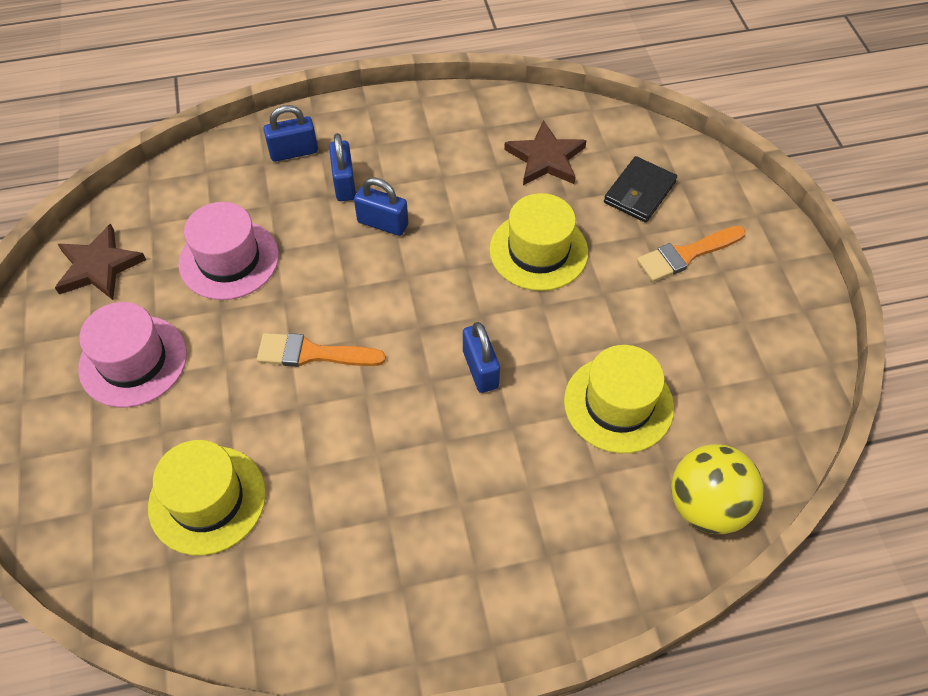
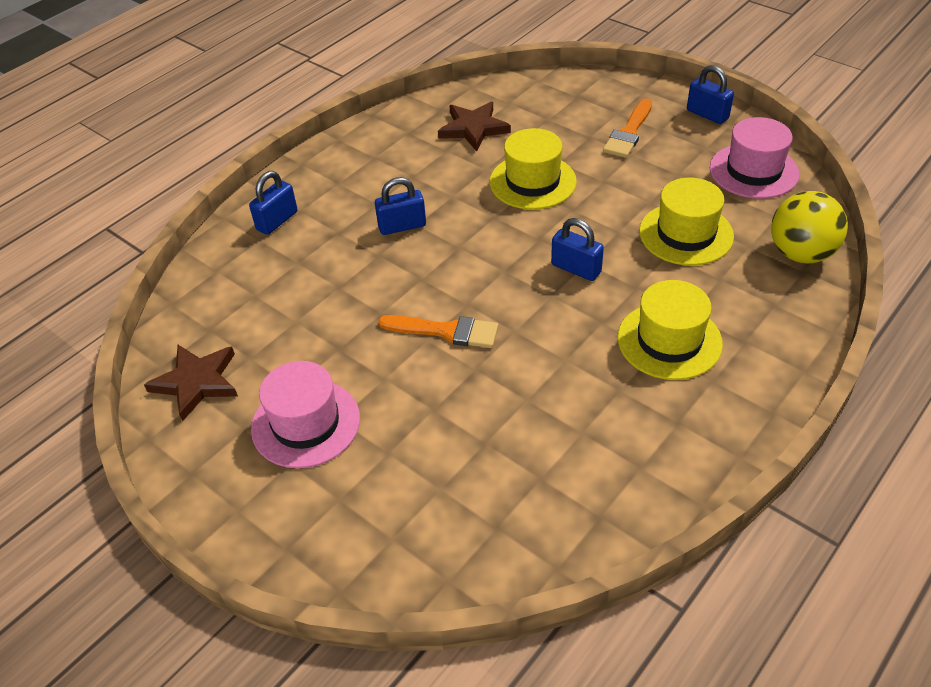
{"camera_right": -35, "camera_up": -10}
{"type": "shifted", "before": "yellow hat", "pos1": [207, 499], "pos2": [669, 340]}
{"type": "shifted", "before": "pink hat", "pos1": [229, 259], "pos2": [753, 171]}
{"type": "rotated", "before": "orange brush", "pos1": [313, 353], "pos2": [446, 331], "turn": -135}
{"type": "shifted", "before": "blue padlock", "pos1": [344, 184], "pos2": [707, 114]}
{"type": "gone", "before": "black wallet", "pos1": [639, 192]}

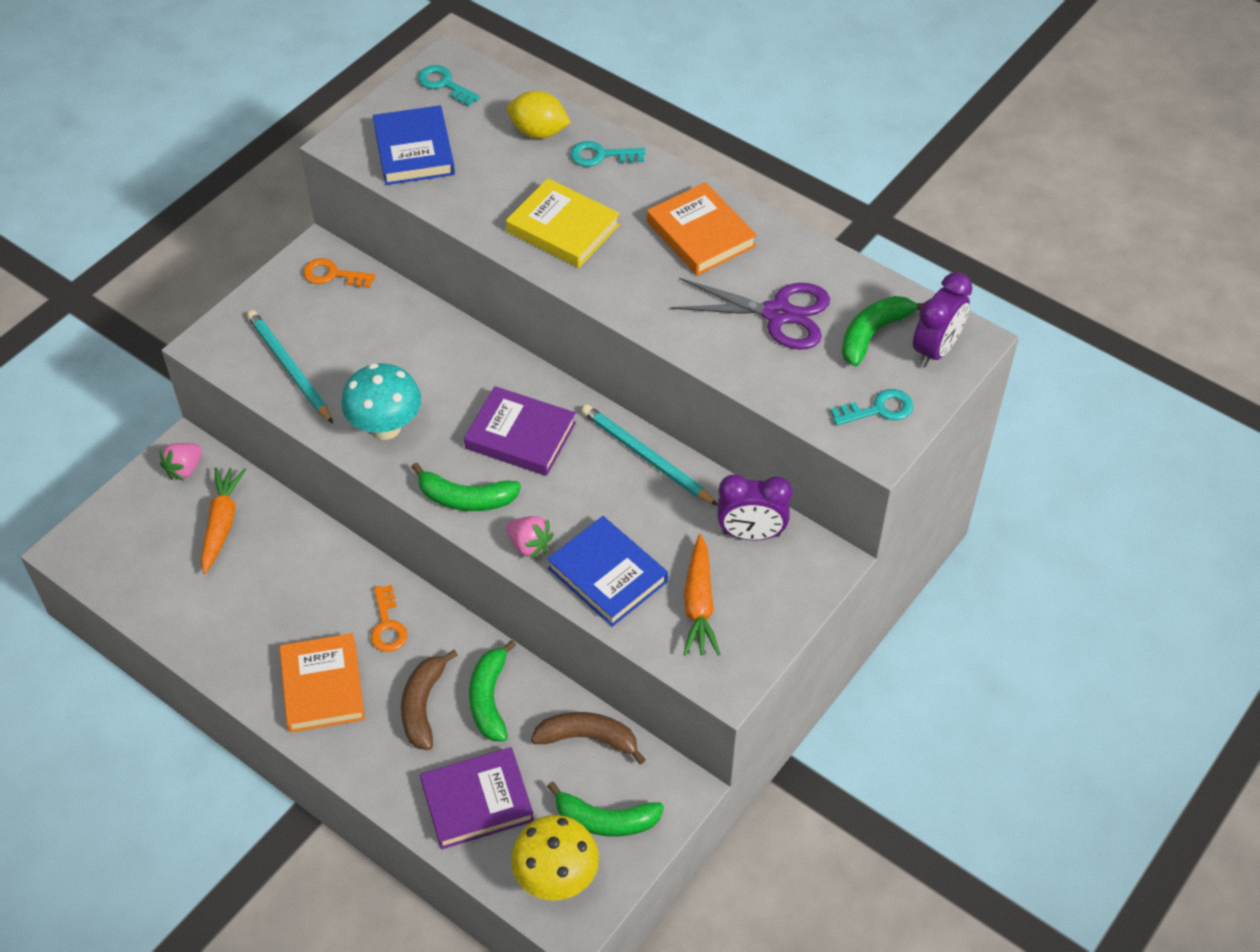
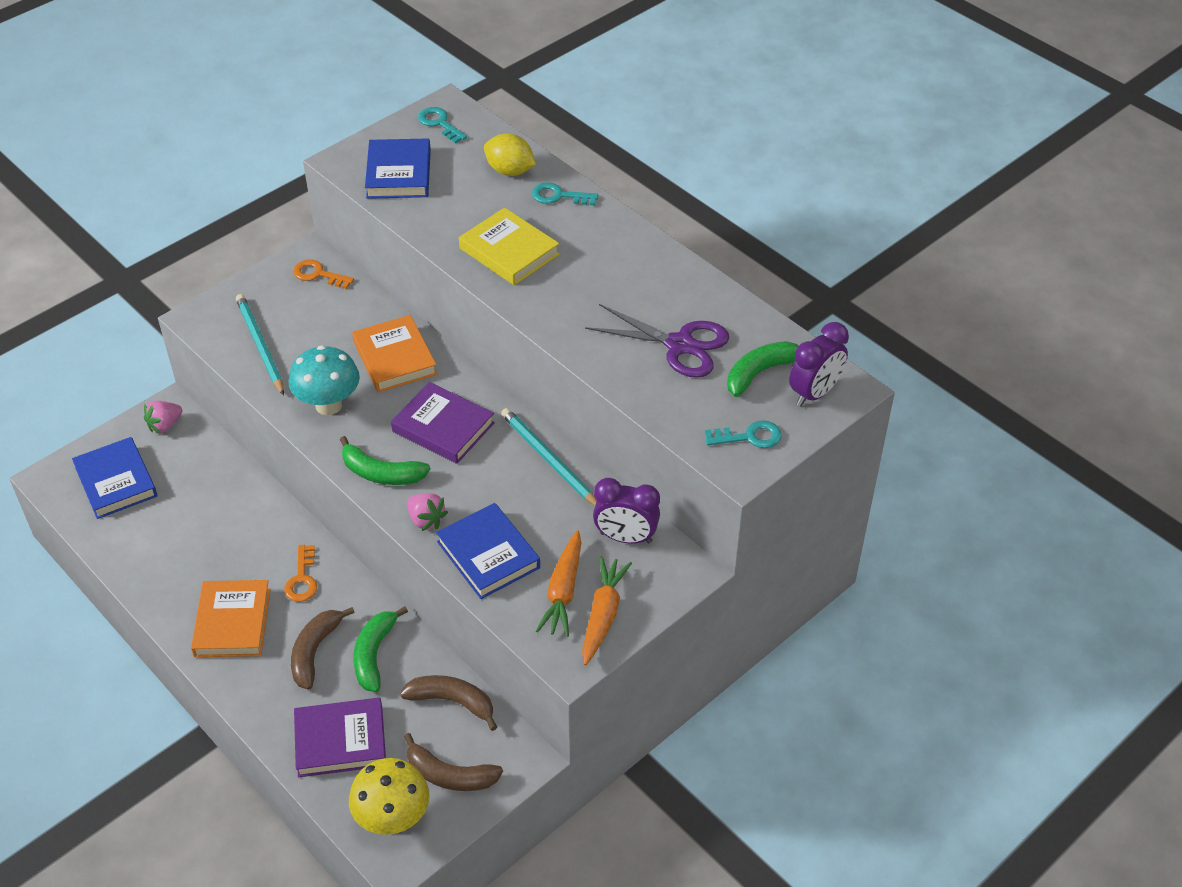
{"camera_right": 10, "camera_up": -5}
{"type": "shifted", "before": "orange carrot", "pos1": [222, 523], "pos2": [603, 615]}
{"type": "repainted", "before": "green banana", "after": "brown banana", "pos1": [605, 820], "pos2": [449, 775]}
{"type": "shifted", "before": "orange book", "pos1": [700, 234], "pos2": [394, 358]}
{"type": "new", "after": "blue book", "pos2": [116, 482]}

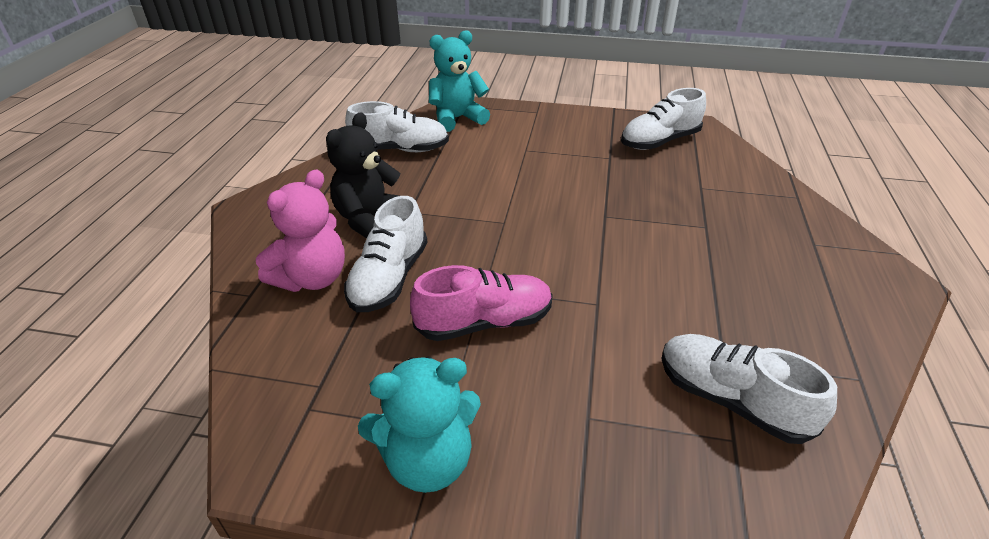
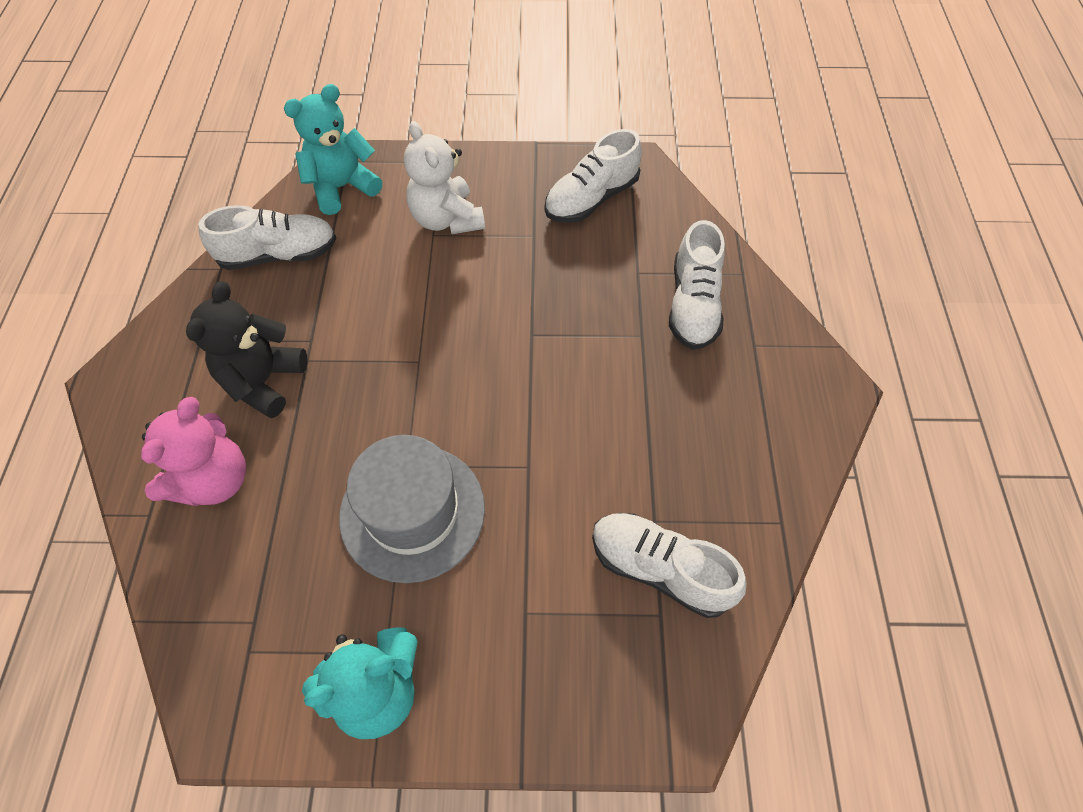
{"camera_right": -10, "camera_up": 20}
{"type": "shifted", "before": "white shoe", "pos1": [389, 278], "pos2": [693, 305]}
{"type": "swapped", "before": "pink shoe", "after": "grey hat", "pos1": [484, 322], "pos2": [412, 512]}
{"type": "new", "after": "white teddy bear", "pos2": [447, 219]}

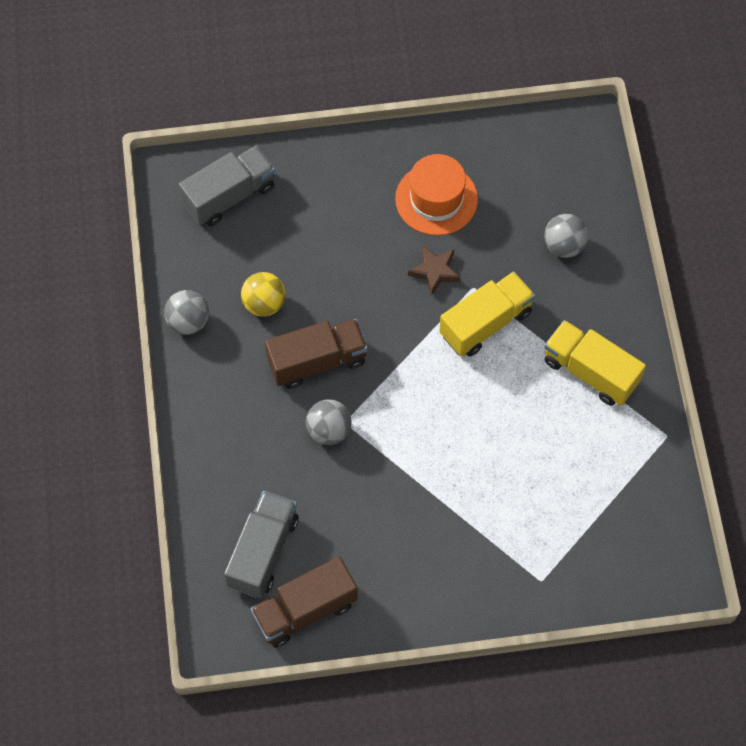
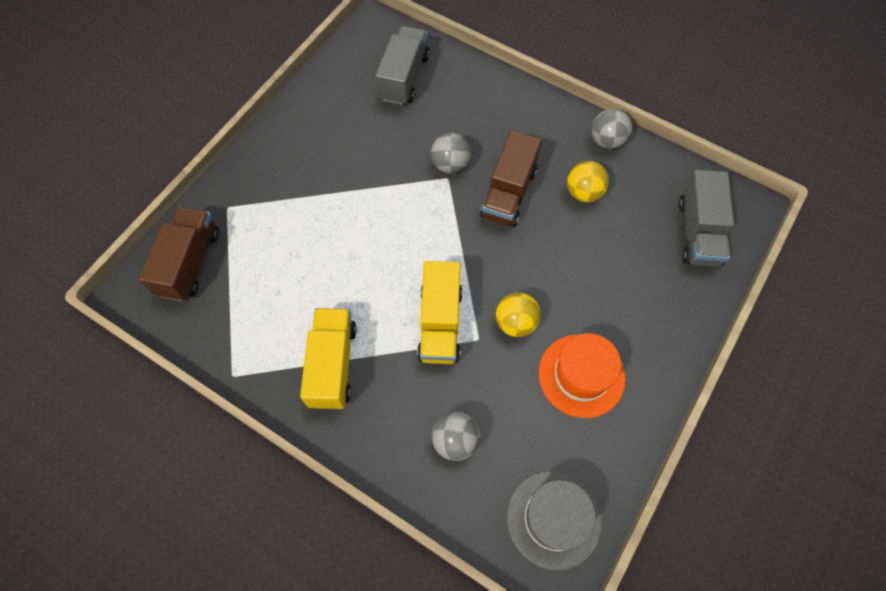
{"camera_right": 130, "camera_up": 0}
{"type": "rotated", "before": "grey truck", "pos1": [263, 552], "pos2": [404, 77], "turn": -135}
{"type": "shifted", "before": "brown truck", "pos1": [305, 610], "pos2": [189, 263]}
{"type": "swapped", "before": "brown star", "after": "yellow ball", "pos1": [435, 271], "pos2": [515, 323]}
{"type": "rotated", "before": "yellow truck", "pos1": [590, 372], "pos2": [332, 365], "turn": -75}
{"type": "new", "after": "grey hat", "pos2": [554, 519]}

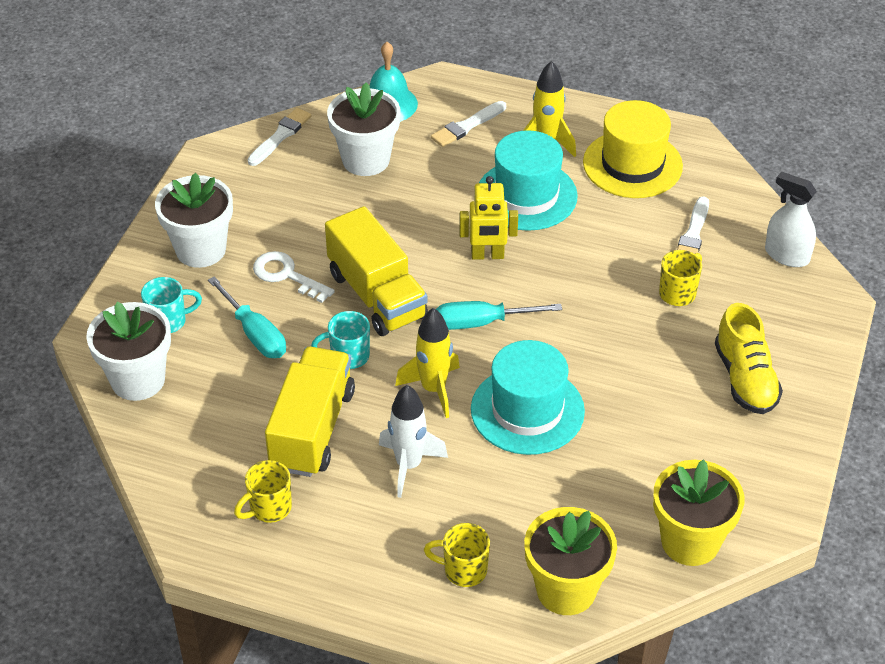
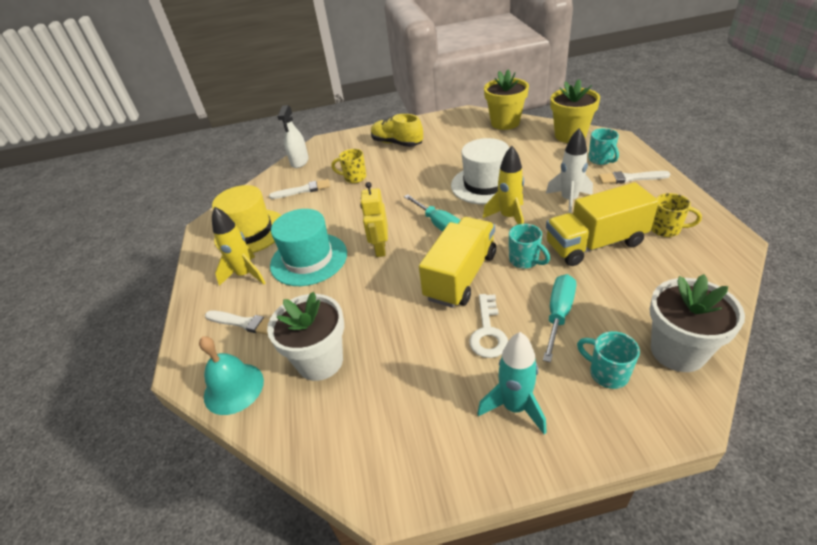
{"camera_right": -115, "camera_up": -5}
{"type": "swapped", "before": "white flower pot", "after": "turquoise rocket", "pos1": [201, 249], "pos2": [514, 407]}
{"type": "shifted", "before": "white brush", "pos1": [280, 136], "pos2": [630, 178]}
{"type": "repainted", "before": "yellow mug", "after": "turquoise mug", "pos1": [463, 570], "pos2": [601, 160]}
{"type": "rotated", "before": "yellow robot", "pos1": [487, 255], "pos2": [380, 249], "turn": -150}
{"type": "repainted", "before": "turquoise hat", "after": "white hat", "pos1": [527, 410], "pos2": [485, 184]}
{"type": "rotated", "before": "yellow shoe", "pos1": [745, 379], "pos2": [397, 143], "turn": -105}

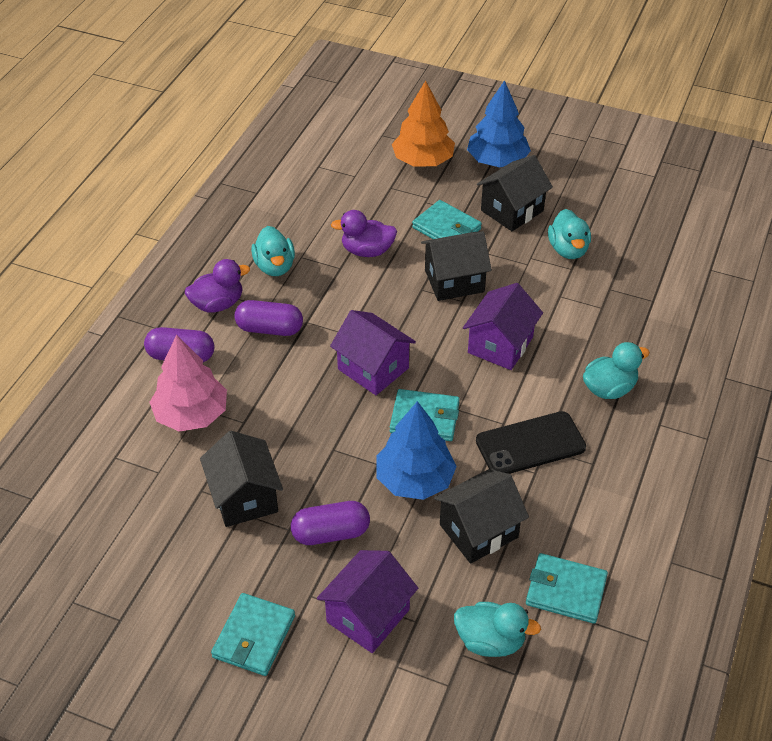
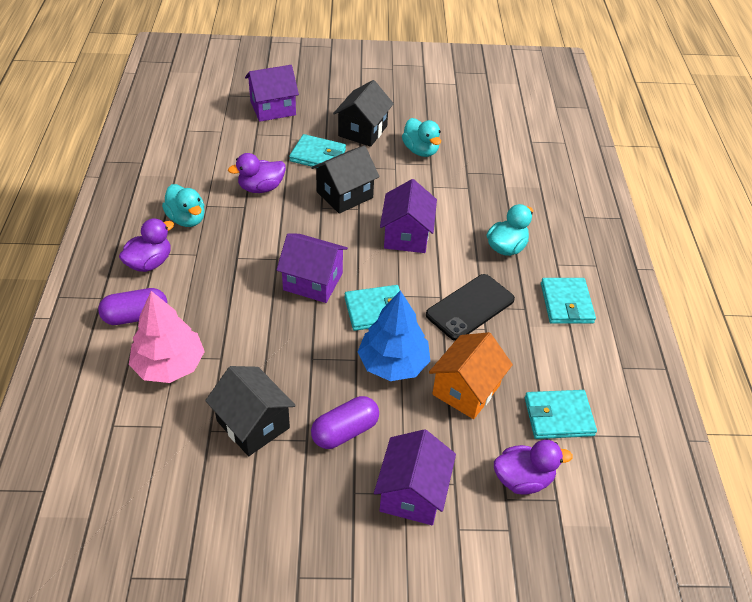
{"camera_right": -25, "camera_up": 0}
{"type": "shifted", "before": "turquoise wallet", "pos1": [254, 636], "pos2": [566, 303]}
{"type": "gone", "before": "purple capsule", "pos1": [269, 329]}
{"type": "swapped", "before": "orange tree", "after": "purple house", "pos1": [423, 161], "pos2": [273, 108]}
{"type": "repainted", "before": "black house", "after": "orange house", "pos1": [478, 531], "pos2": [466, 390]}
{"type": "repainted", "before": "turquoise duck", "after": "purple duck", "pos1": [490, 641], "pos2": [523, 479]}
{"type": "gone", "before": "blue tree", "pos1": [497, 160]}

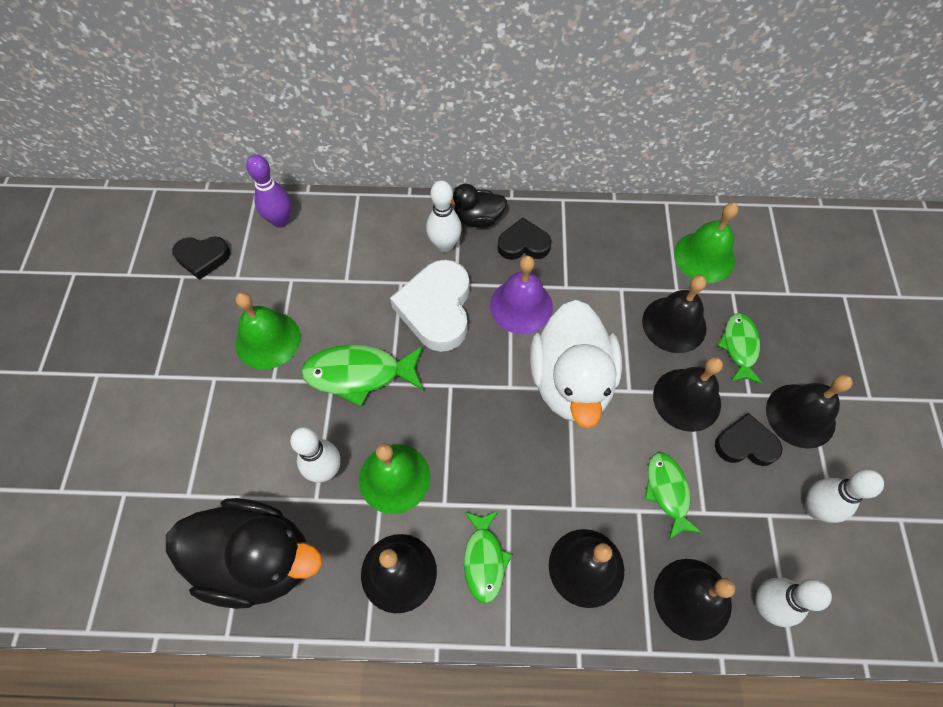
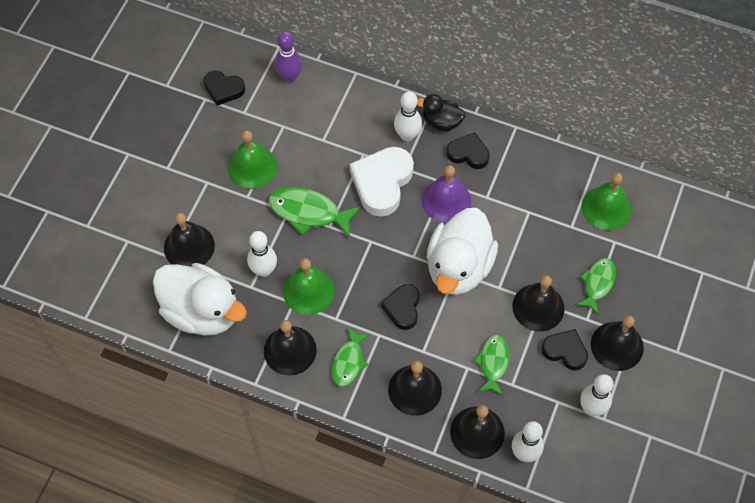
{"camera_right": 20, "camera_up": 0}
{"type": "repainted", "before": "black duck", "after": "white duck", "pos1": [258, 559], "pos2": [202, 311]}
{"type": "shifted", "before": "black bell", "pos1": [674, 324], "pos2": [189, 246]}
{"type": "new", "after": "black heart", "pos2": [403, 308]}

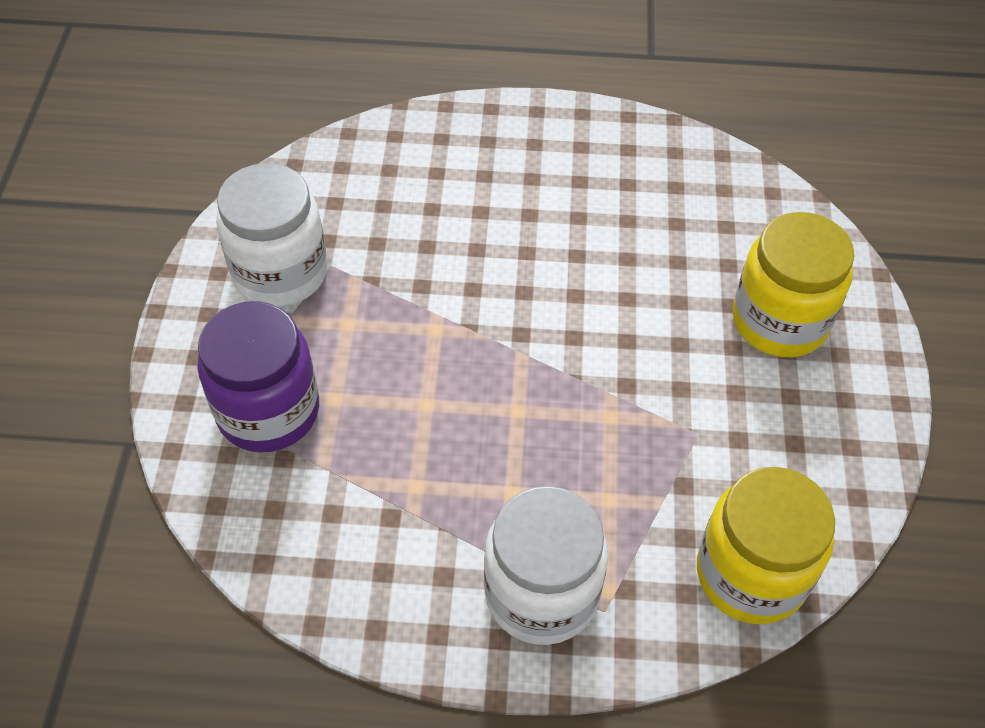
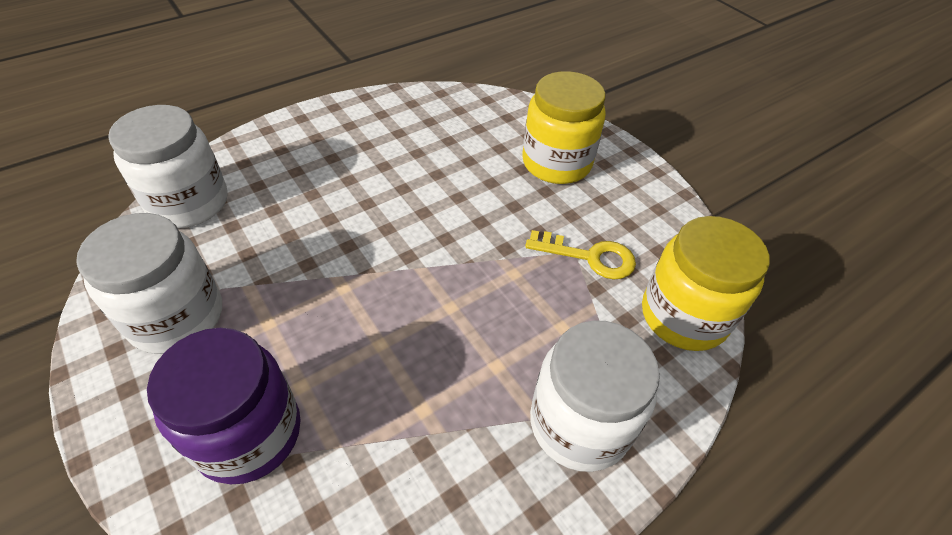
{"camera_right": -40, "camera_up": -5}
{"type": "new", "after": "white jar", "pos2": [189, 203]}
{"type": "new", "after": "yellow key", "pos2": [589, 257]}

